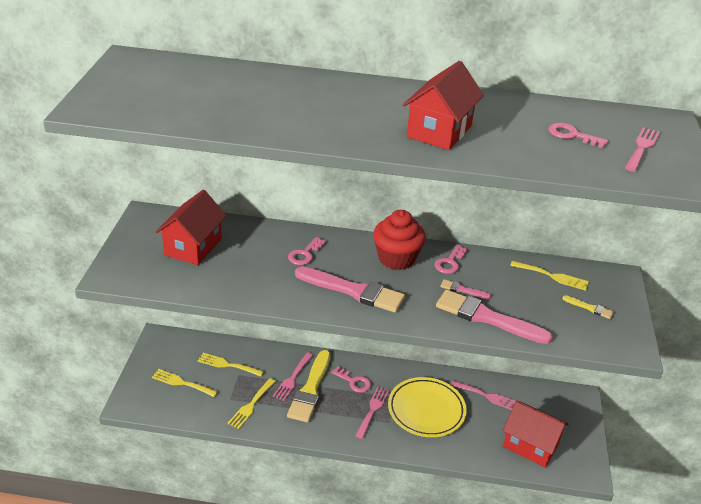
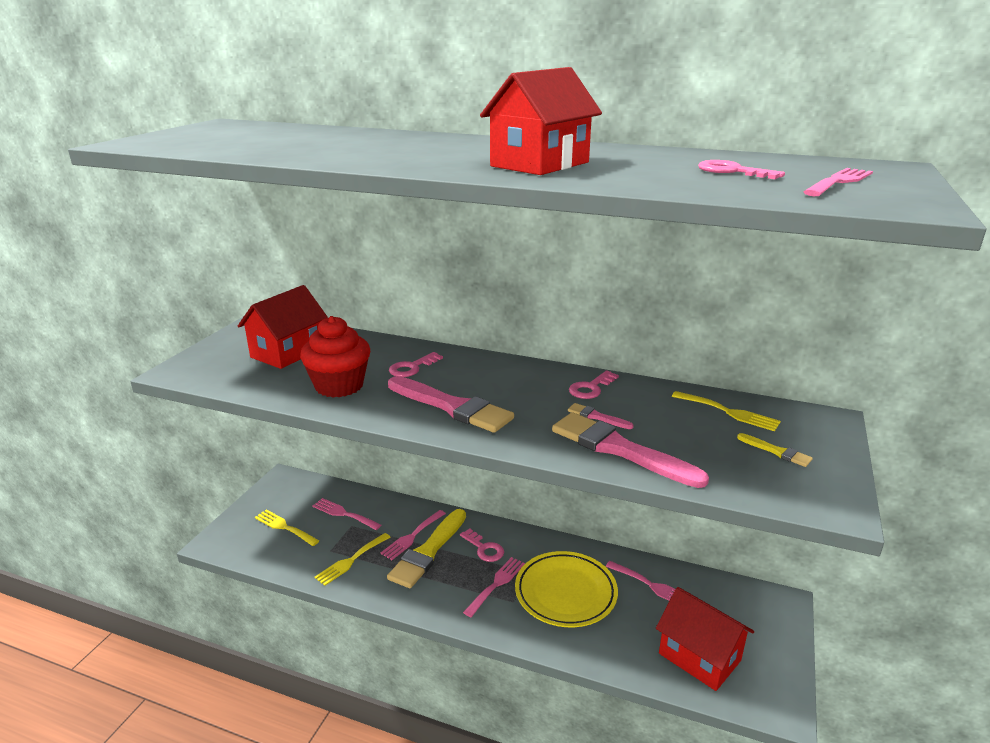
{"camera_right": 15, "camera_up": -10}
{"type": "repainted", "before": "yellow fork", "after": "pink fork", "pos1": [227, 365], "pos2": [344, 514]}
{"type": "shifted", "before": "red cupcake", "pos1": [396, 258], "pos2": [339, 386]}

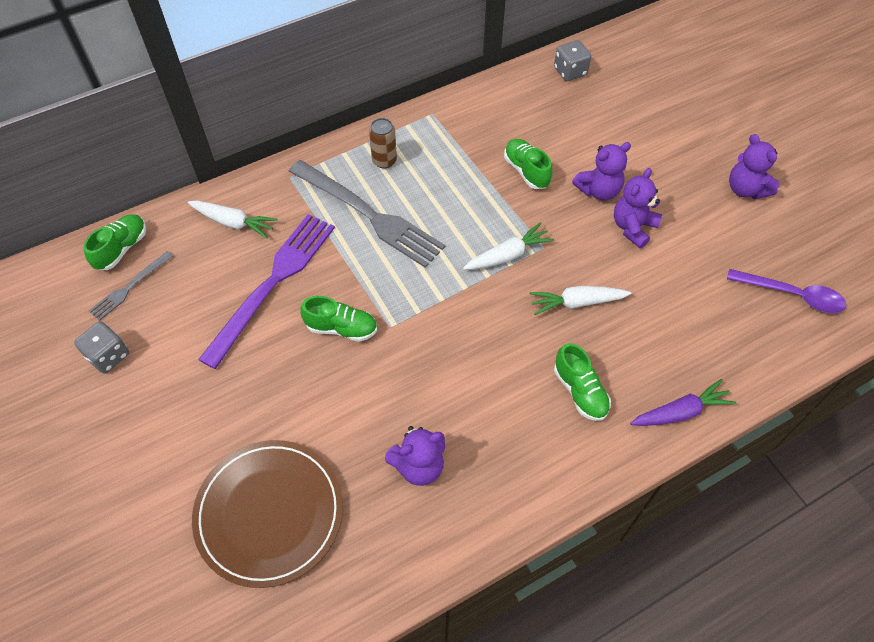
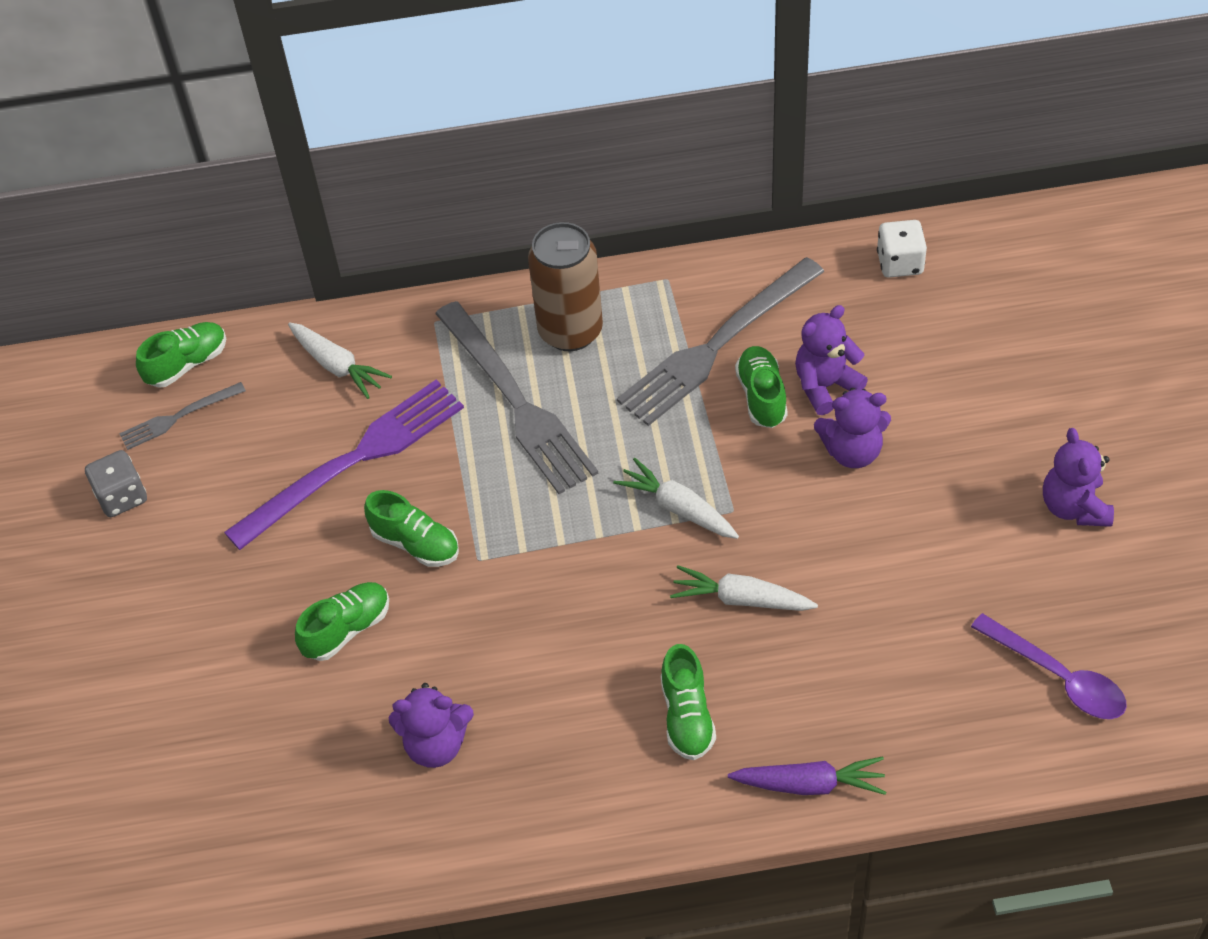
{"camera_right": 25, "camera_up": -5}
{"type": "gone", "before": "brown plate", "pos1": [269, 513]}
{"type": "scaled", "before": "brown can", "pos1": [384, 161], "pos2": [570, 331], "scale": 1.81}
{"type": "rotated", "before": "white carrot", "pos1": [508, 255], "pos2": [678, 508], "turn": -135}
{"type": "repainted", "before": "grey dice", "after": "white dice", "pos1": [570, 71], "pos2": [900, 263]}
{"type": "shifted", "before": "purple teddy bear", "pos1": [633, 227], "pos2": [825, 386]}
{"type": "new", "after": "green shoe", "pos2": [347, 629]}
{"type": "new", "after": "grey fork", "pos2": [718, 344]}

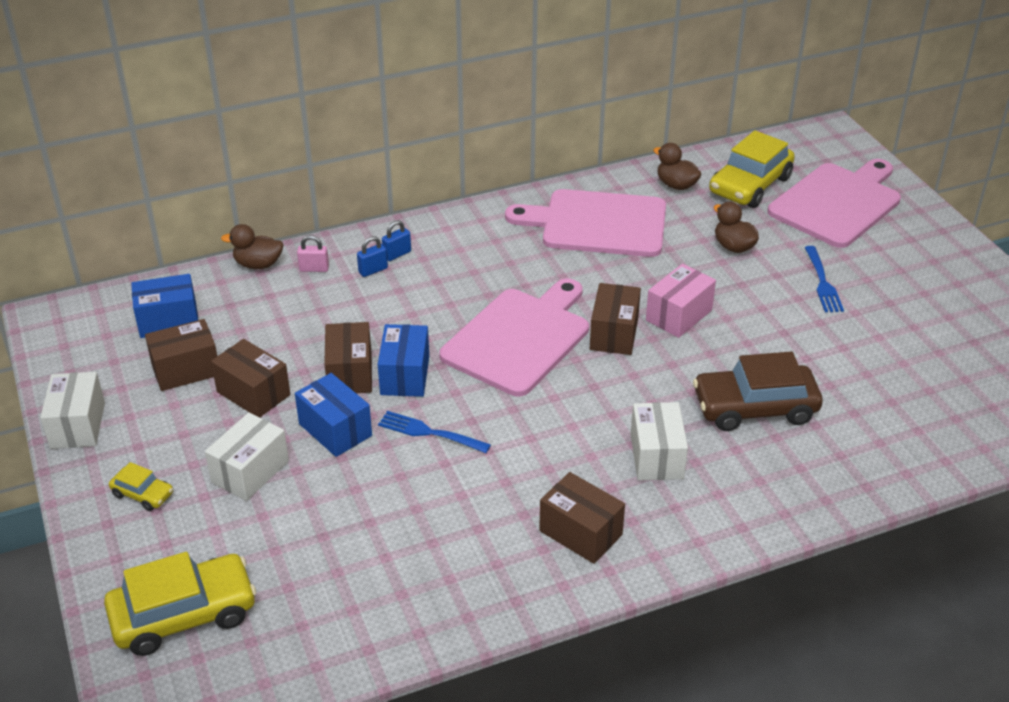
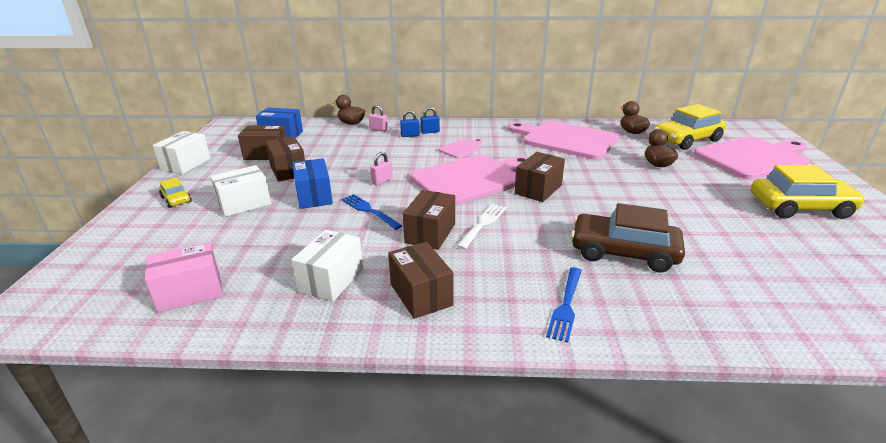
{"camera_right": 25, "camera_up": -10}
{"type": "shifted", "before": "yellow car", "pos1": [184, 614], "pos2": [800, 207]}
{"type": "shifted", "before": "brown box", "pos1": [350, 373], "pos2": [430, 233]}
{"type": "swapped", "before": "blue box", "after": "pink padlock", "pos1": [405, 375], "pos2": [382, 181]}
{"type": "shifted", "before": "white box", "pos1": [656, 456], "pos2": [331, 280]}
{"type": "shifted", "before": "pink box", "pos1": [679, 315], "pos2": [190, 292]}
{"type": "shifted", "before": "blue fork", "pos1": [822, 282], "pos2": [566, 305]}
{"type": "new", "after": "pink cutting board", "pos2": [461, 148]}
{"type": "new", "after": "white fork", "pos2": [483, 224]}

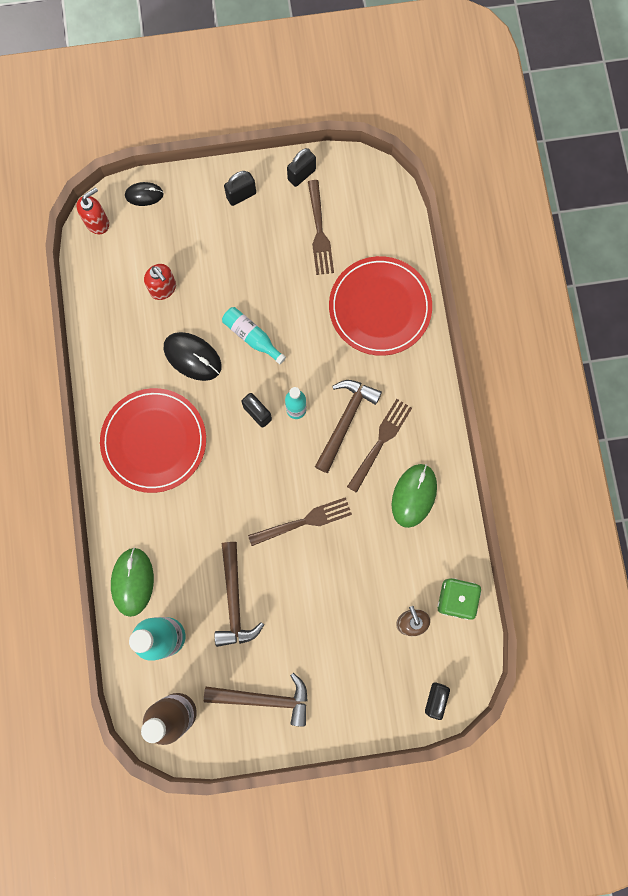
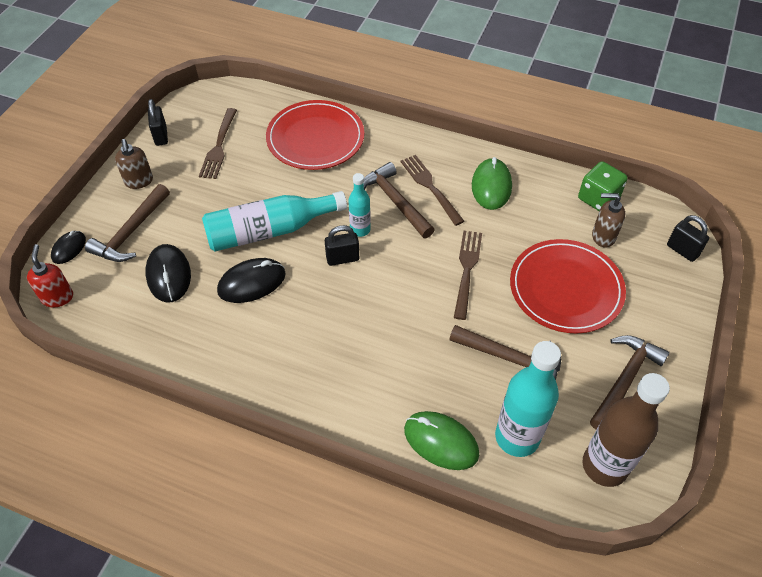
{"camera_right": -60, "camera_up": -25}
{"type": "shifted", "before": "red plate", "pos1": [154, 441], "pos2": [566, 288]}
{"type": "swapped", "before": "red soap dispenser", "after": "black mouse", "pos1": [163, 289], "pos2": [168, 275]}
{"type": "scaled", "before": "turquoise bottle", "pos1": [252, 336], "pos2": [269, 231], "scale": 1.83}
{"type": "swapped", "before": "black padlock", "after": "brown soap dispenser", "pos1": [241, 195], "pos2": [139, 181]}
{"type": "rotated", "before": "brown fork", "pos1": [319, 231], "pos2": [219, 146], "turn": 75}
{"type": "rotated", "before": "green mouse", "pos1": [414, 495], "pos2": [491, 186], "turn": 45}
{"type": "new", "after": "brown hammer", "pos2": [131, 232]}

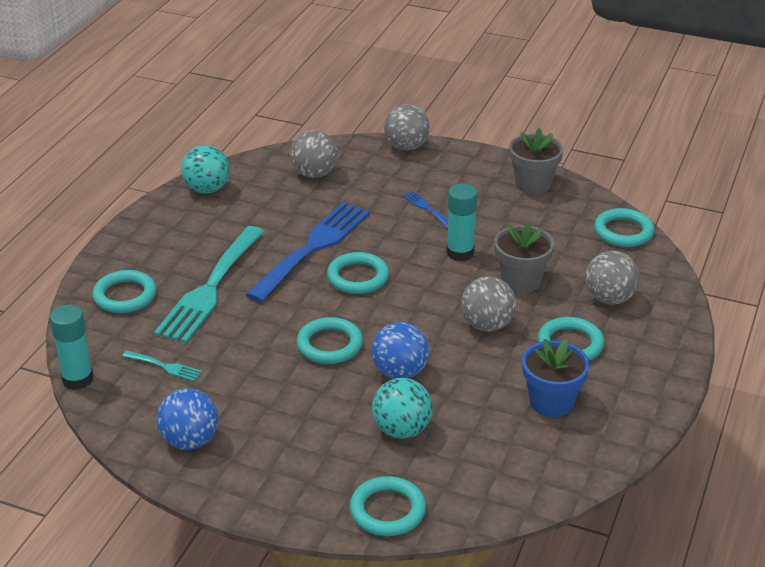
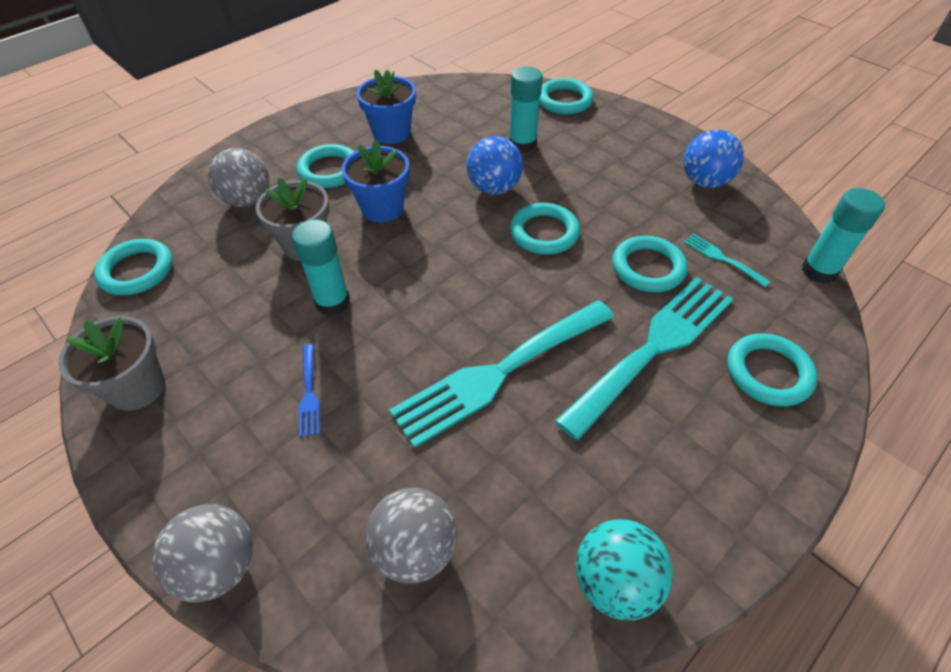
{"camera_right": -155, "camera_up": 15}
{"type": "repainted", "before": "blue fork", "after": "turquoise fork", "pos1": [313, 248], "pos2": [499, 373]}
{"type": "shifted", "before": "turquoise ring", "pos1": [358, 277], "pos2": [648, 268]}
{"type": "swapped", "before": "turquoise ball", "after": "turquoise glue stick", "pos1": [401, 430], "pos2": [522, 144]}
{"type": "swapped", "before": "grey ball", "after": "blue flower pot", "pos1": [487, 325], "pos2": [382, 208]}

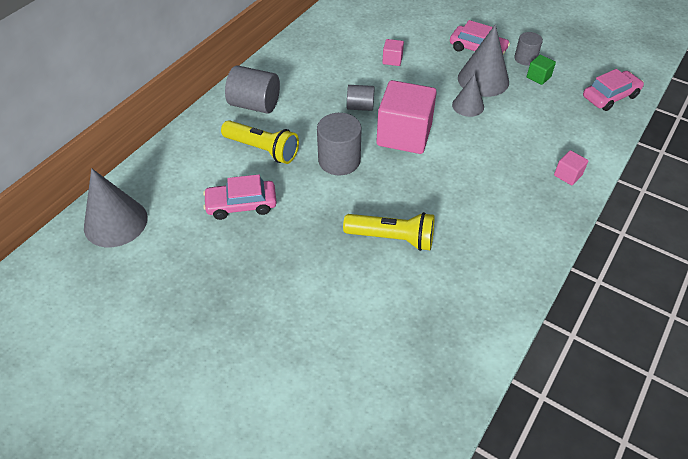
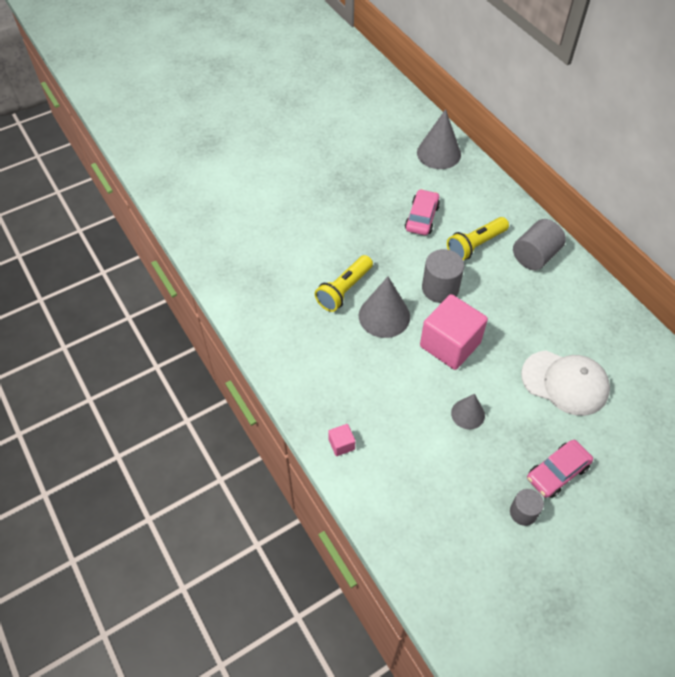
{"camera_right": 115, "camera_up": 5}
{"type": "gone", "before": "grey cylinder", "pos1": [360, 107]}
{"type": "swapped", "before": "pink cube", "after": "white cap", "pos1": [392, 60], "pos2": [565, 382]}
{"type": "shifted", "before": "grey cone", "pos1": [483, 80], "pos2": [384, 316]}
{"type": "gone", "before": "green cube", "pos1": [538, 77]}
{"type": "gone", "before": "pink car", "pos1": [610, 96]}

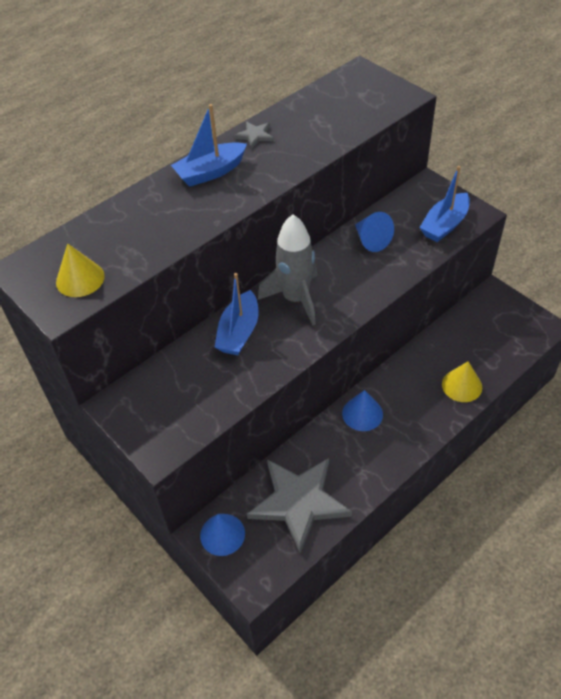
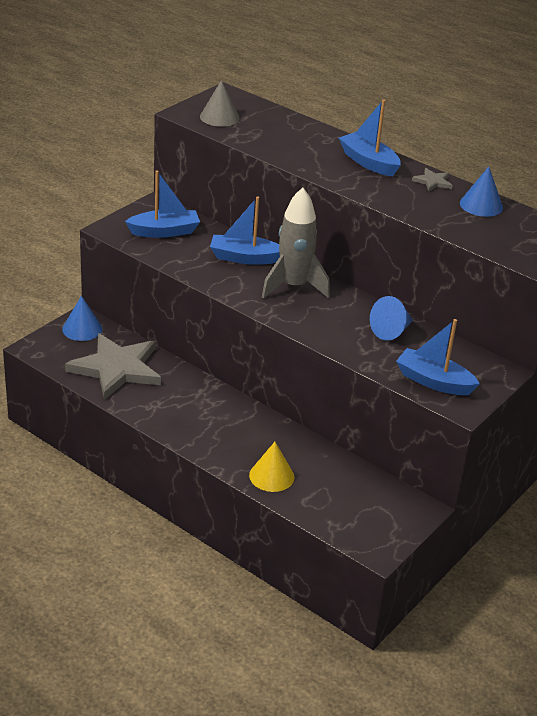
{"camera_right": 75, "camera_up": -15}
{"type": "repainted", "before": "yellow cone", "after": "grey cone", "pos1": [80, 279], "pos2": [219, 117]}
{"type": "shifted", "before": "blue cone", "pos1": [362, 413], "pos2": [481, 205]}
{"type": "new", "after": "blue boat", "pos2": [164, 231]}

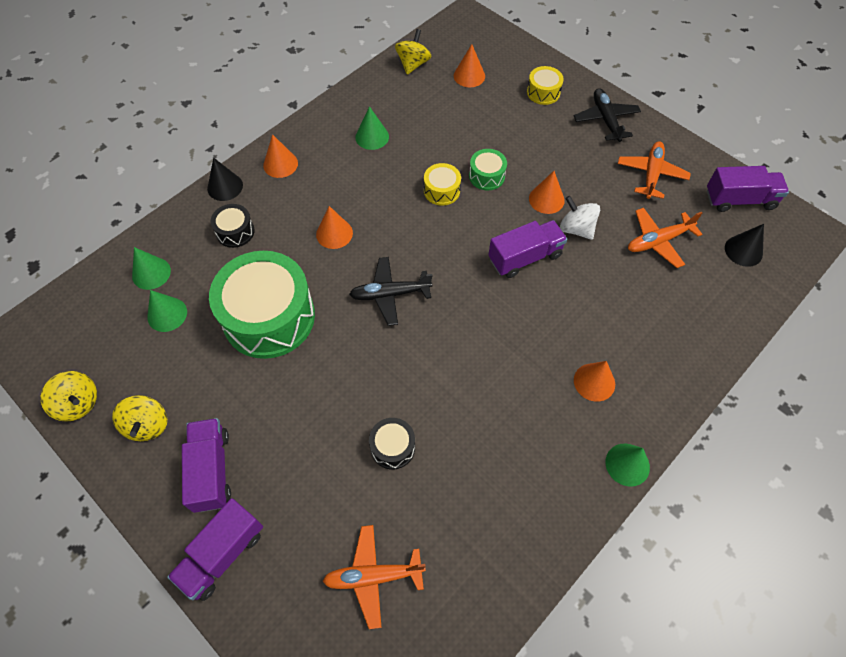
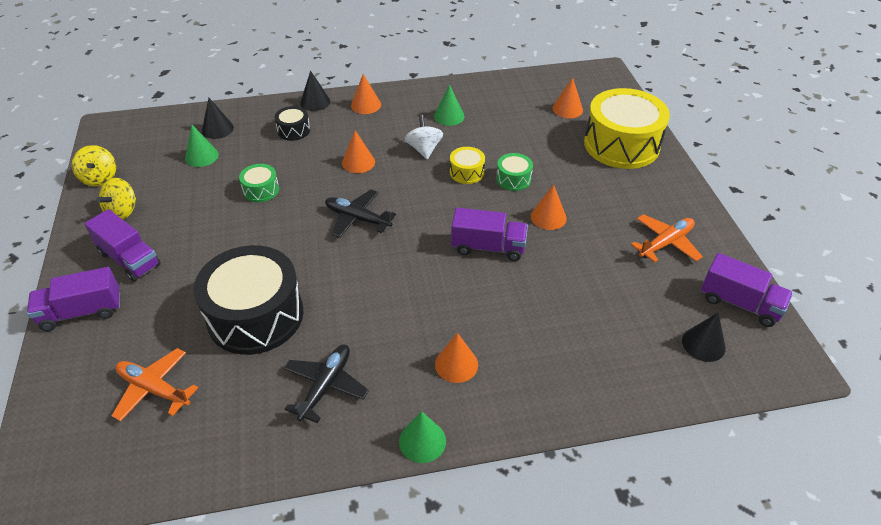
{"camera_right": 35, "camera_up": -15}
{"type": "repainted", "before": "green cone", "after": "black cone", "pos1": [151, 273], "pos2": [217, 129]}
{"type": "rotated", "before": "purple truck", "pos1": [211, 470], "pos2": [129, 259], "turn": 105}
{"type": "scaled", "before": "green drum", "pos1": [269, 317], "pos2": [261, 190], "scale": 0.44}
{"type": "scaled", "before": "black drum", "pos1": [392, 447], "pos2": [255, 315], "scale": 2.25}
{"type": "gone", "before": "yellow spinning top", "pos1": [413, 64]}
{"type": "scaled", "before": "yellow drum", "pos1": [543, 92], "pos2": [621, 144], "scale": 2.25}
{"type": "shifted", "before": "white spinning top", "pos1": [576, 229], "pos2": [424, 149]}
{"type": "shifted", "before": "black plane", "pos1": [606, 119], "pos2": [326, 386]}
{"type": "gone", "before": "orange plane", "pos1": [658, 241]}

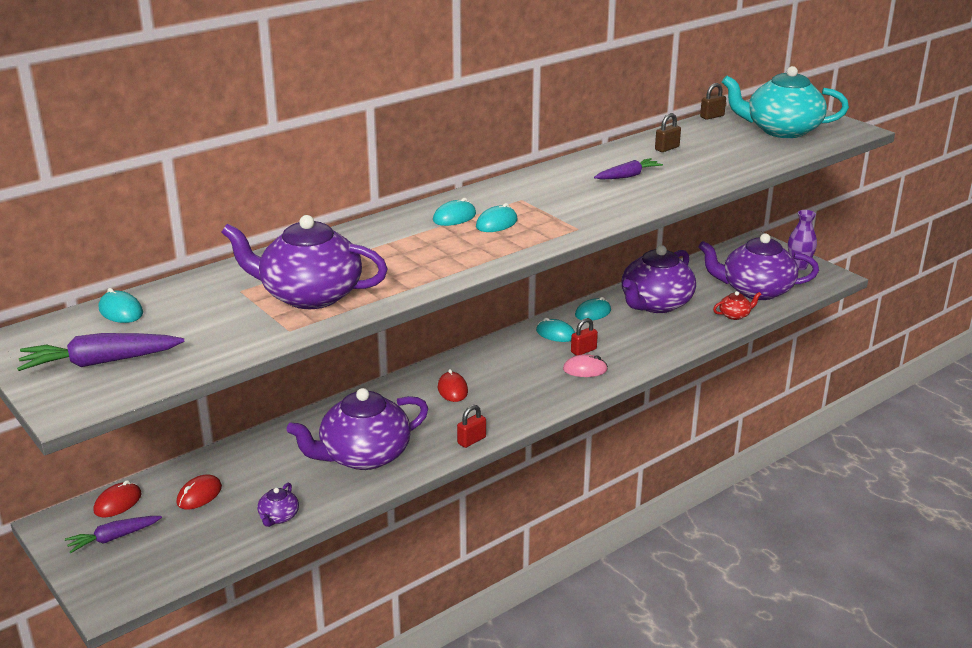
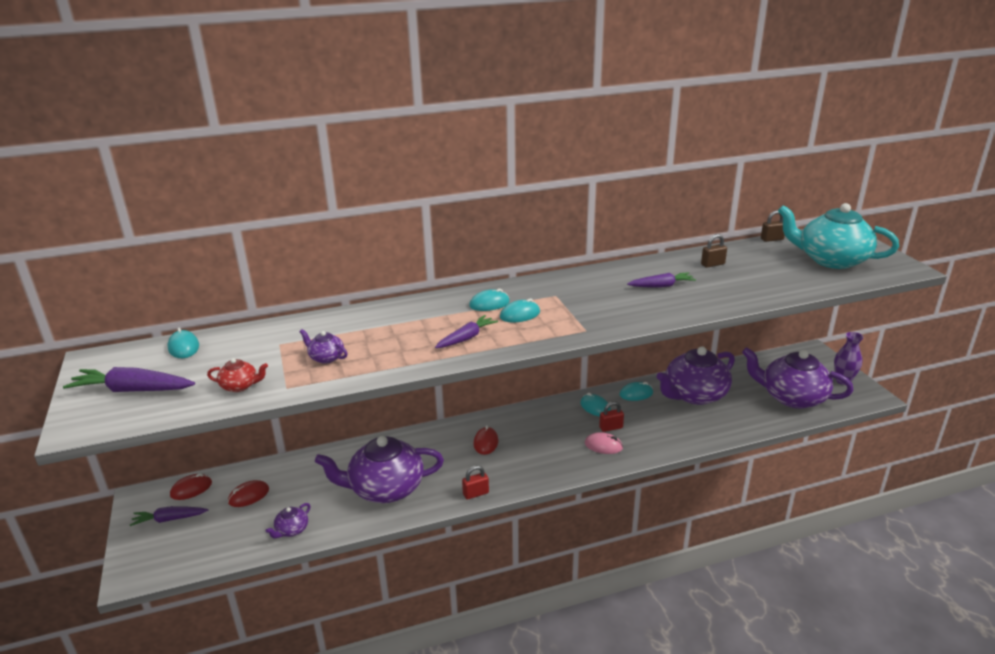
{"camera_right": 20, "camera_up": 0}
{"type": "scaled", "before": "purple teapot", "pos1": [309, 295], "pos2": [326, 357], "scale": 0.42}
{"type": "shifted", "before": "red teapot", "pos1": [735, 315], "pos2": [240, 386]}
{"type": "new", "after": "purple carrot", "pos2": [466, 338]}

